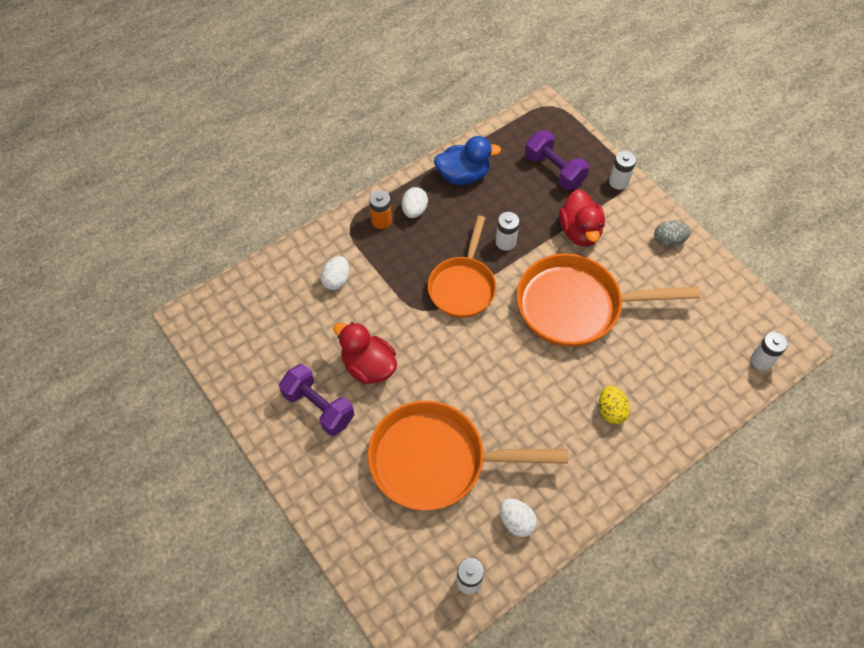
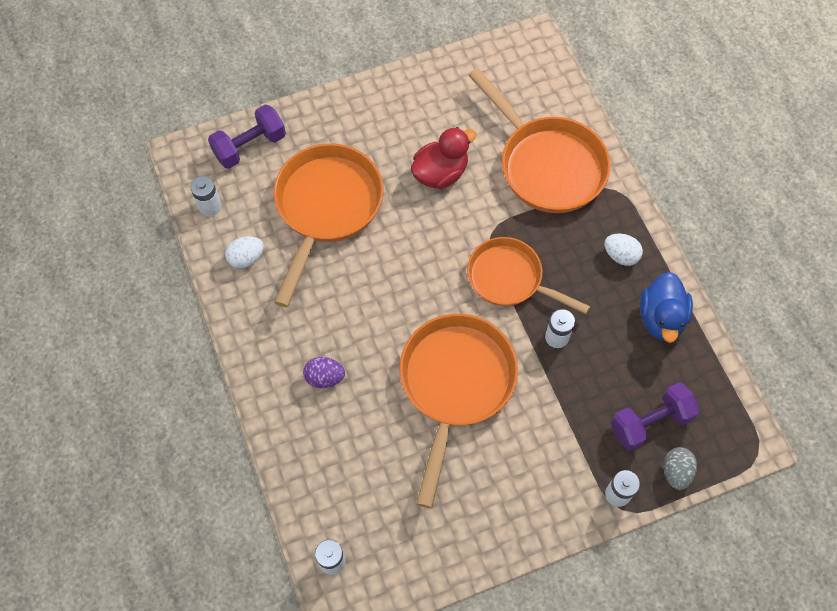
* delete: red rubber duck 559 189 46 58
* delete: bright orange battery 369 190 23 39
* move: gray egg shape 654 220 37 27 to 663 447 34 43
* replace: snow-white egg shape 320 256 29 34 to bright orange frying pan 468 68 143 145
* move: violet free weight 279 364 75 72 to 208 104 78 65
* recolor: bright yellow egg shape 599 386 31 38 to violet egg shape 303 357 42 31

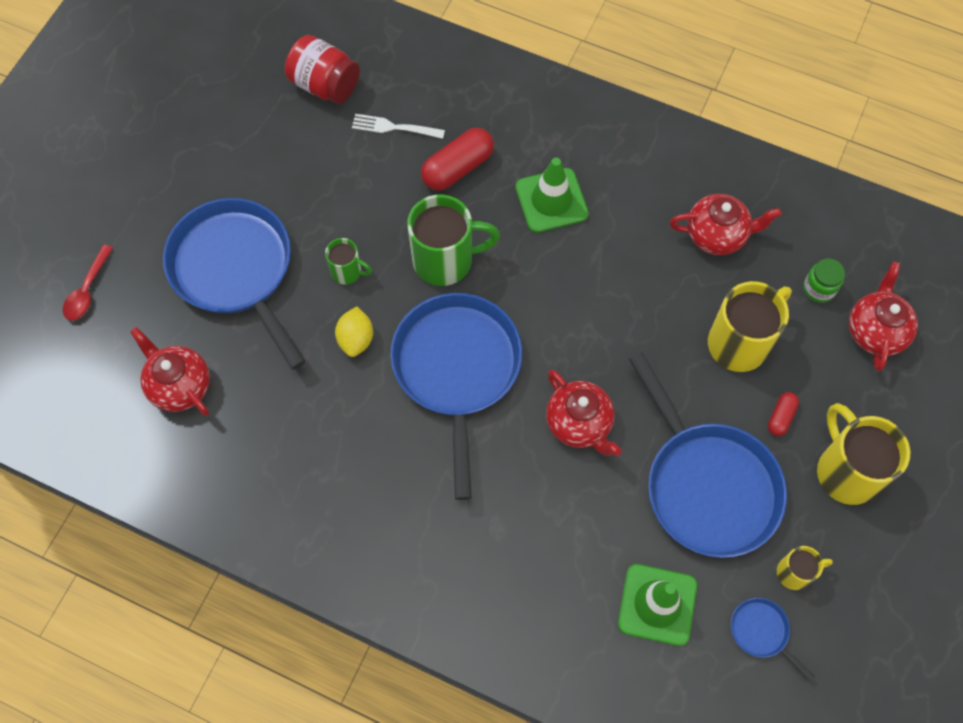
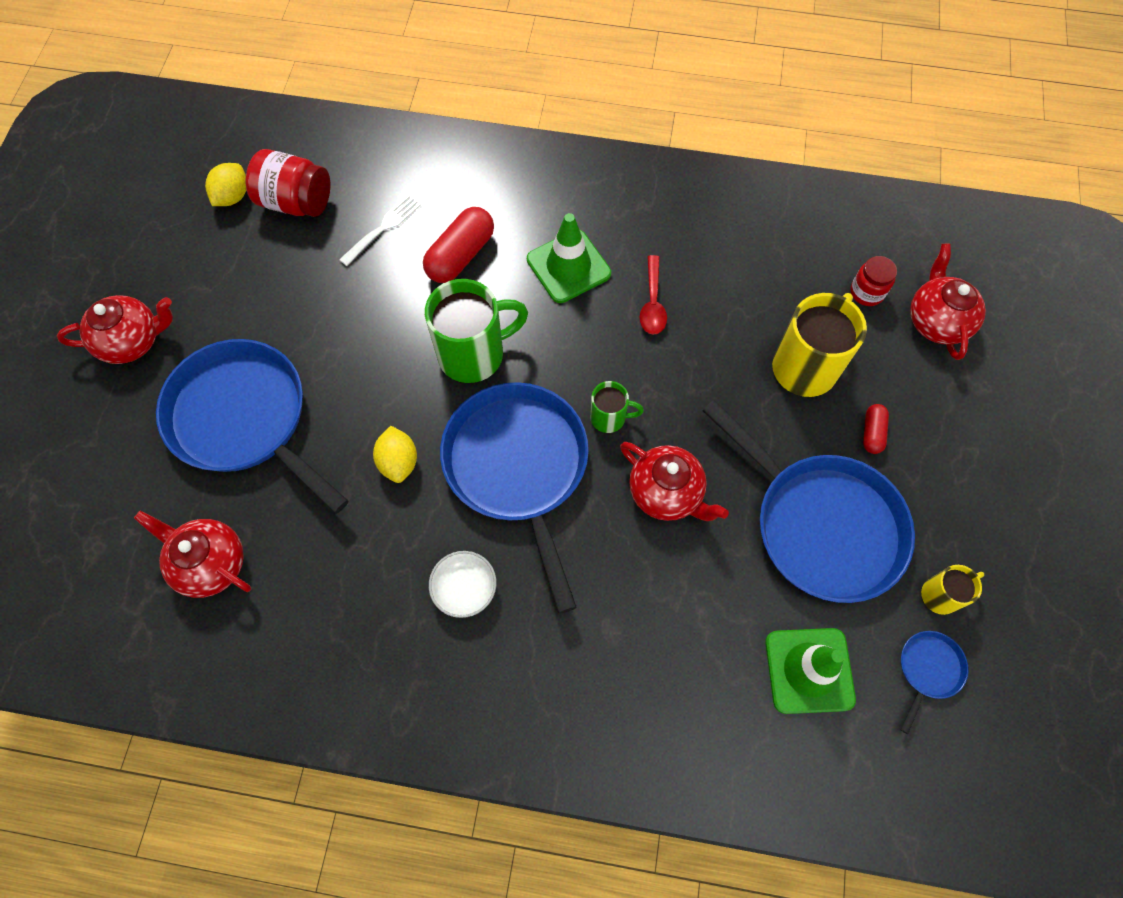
* rotate: snow-white dinner fork 352 114 93 25 = 339 195 82 71 135 degrees clockwise
* move: red tea pot 669 194 113 61 to 57 295 116 69
* move: emerald coffee mug 325 238 47 46 to 590 381 54 52
* move: red spoon 63 245 50 76 to 640 255 27 80
* recolor: emerald preserve jar 803 259 42 44 to red preserve jar 851 256 46 50
* delete: bright yellow coffee mug 817 403 93 102
* rotate: blue frying pan 731 598 84 84 = 901 631 67 103 90 degrees clockwise
* insert: bright yellow citrus fruit 205 163 41 43
* insert: snow-white deep dish 429 551 68 67

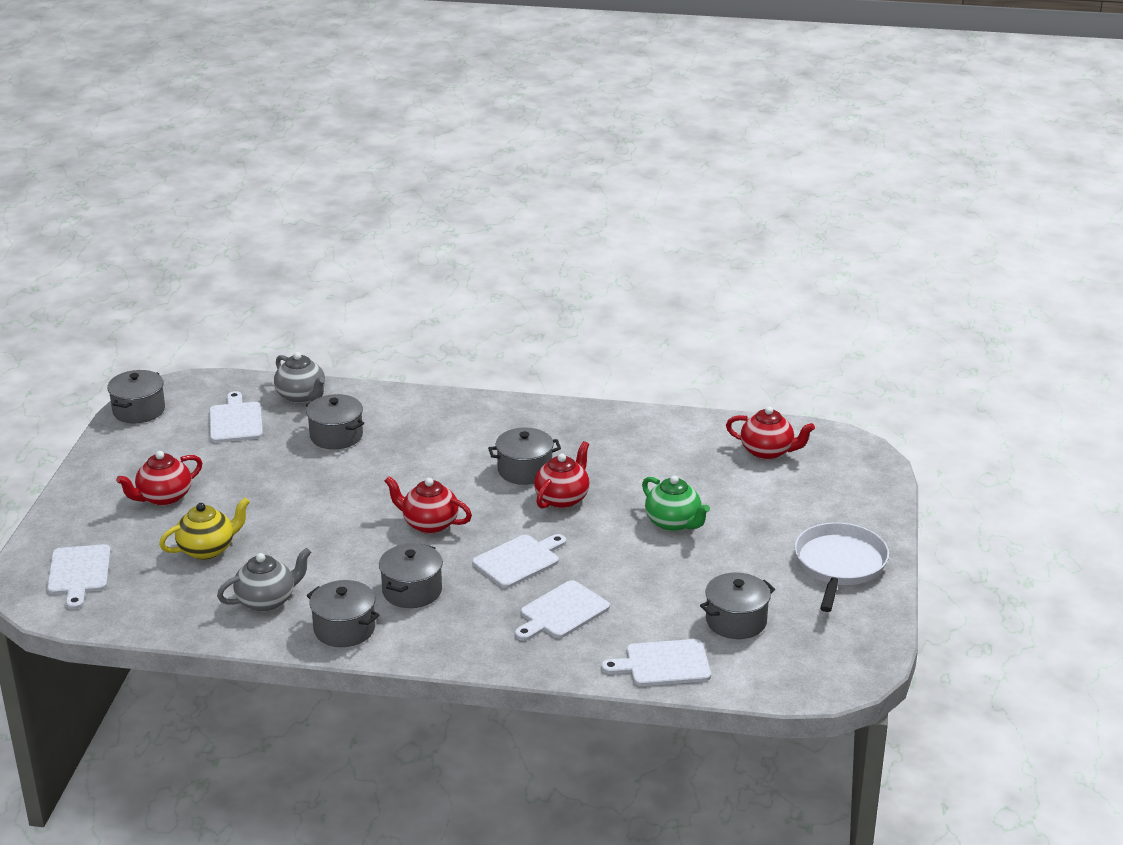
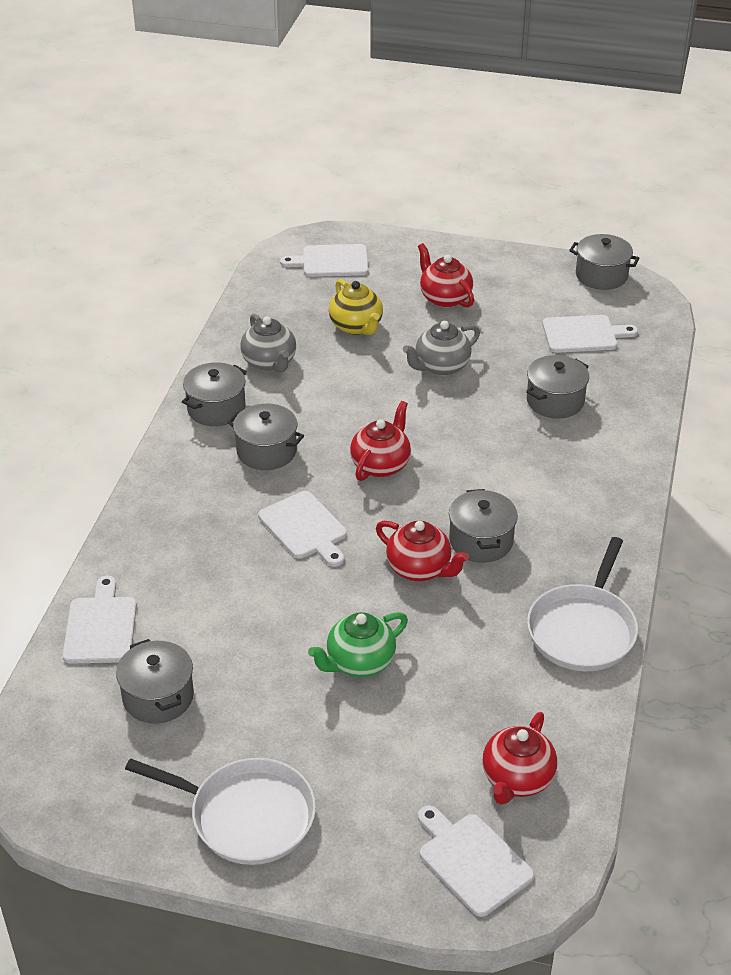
* move: gray tea pot 274 352 51 51 to 403 321 77 55
* move: snow-white chopping board 515 580 95 61 to 418 806 116 111
* insert: snow-white frying pan 527 537 111 134

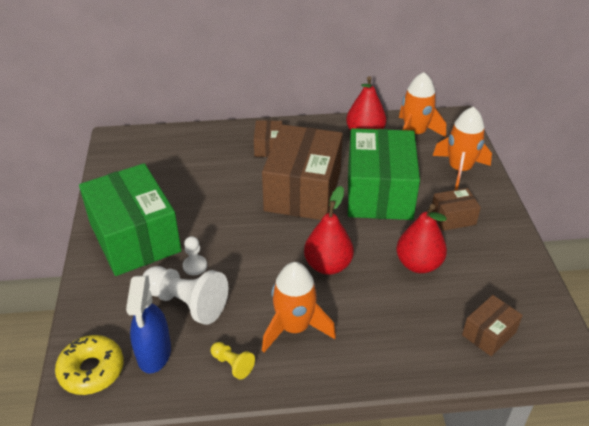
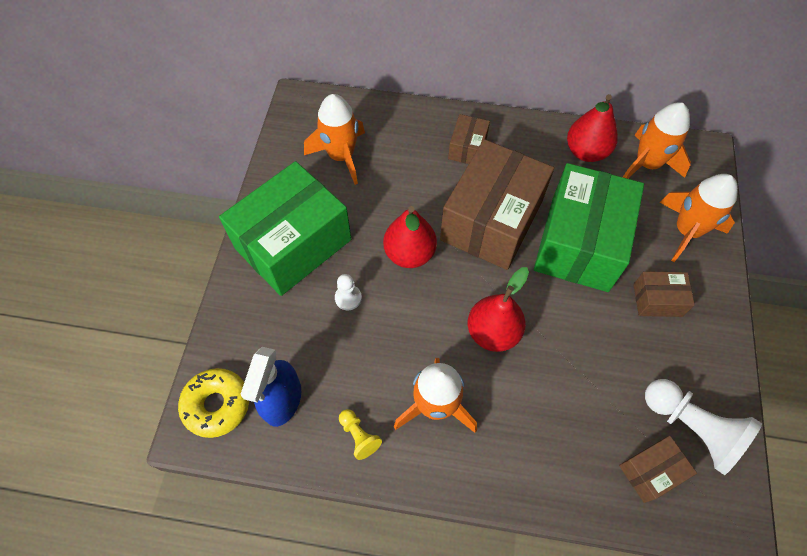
* rotate: emerald box 79 163 103 113 = 219 161 132 135 60 degrees clockwise
* move: red pear fruit 396 204 51 69 to 383 206 54 62
* move: snow-white game pawn 142 266 86 59 to 645 379 117 96
* insert: bright orange rocket 304 94 61 91

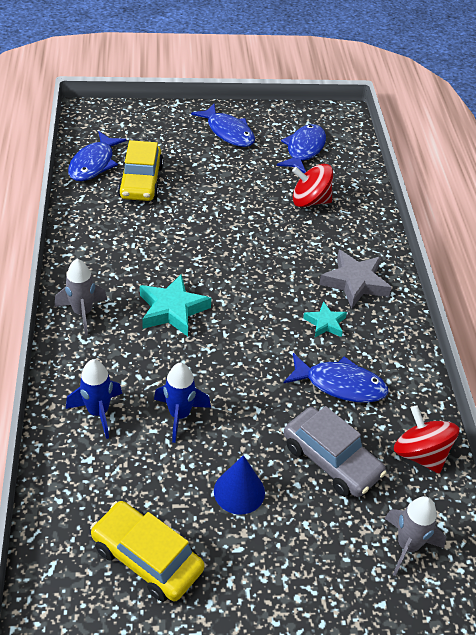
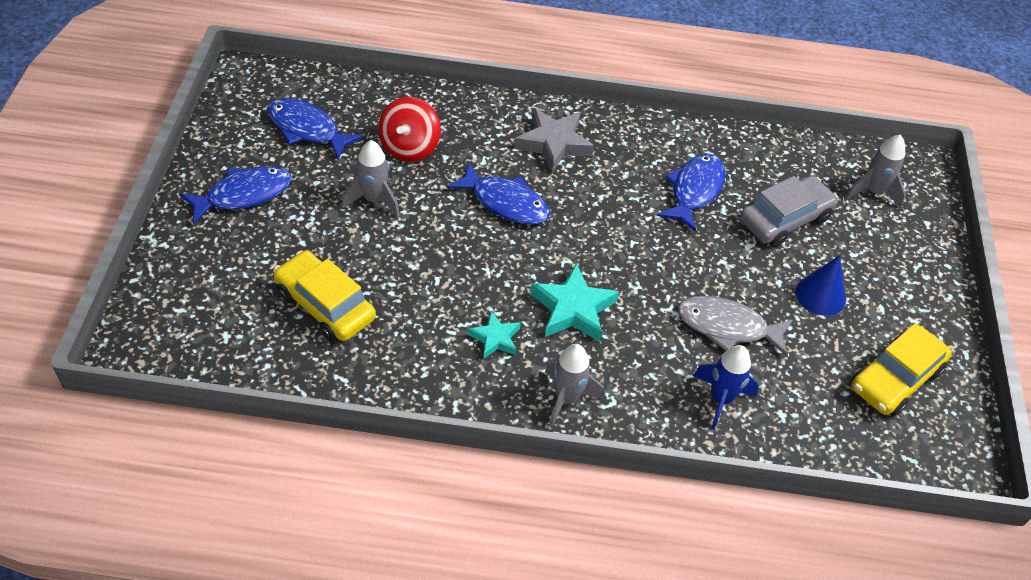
* move: blue toy fish 68 132 59 49 to 446 162 104 63
* rotate: bright yellow toy car 118 140 46 61 = 273 251 103 91 150 degrees counterclockwise
* move: turquoise star 303 301 44 36 to 468 311 53 48
* replace: blue rocket 154 363 57 80 to gray toy fish 678 296 115 60
* delete: red toy top 394 405 65 69
* insert: gray rocket 341 140 59 77

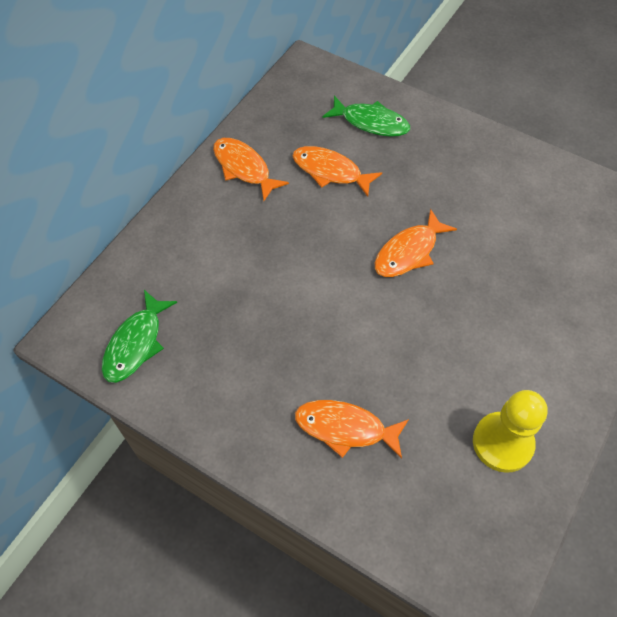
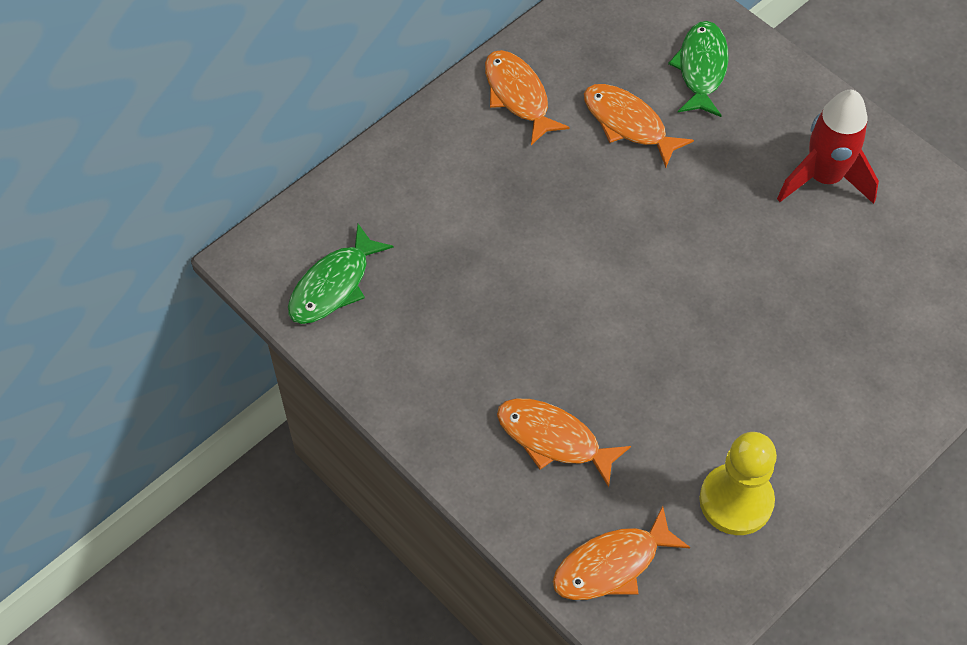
* rotate: emerald toy fish 322 96 88 41 = 668 21 61 96 120 degrees counterclockwise
* move: bright orange toy fish 375 209 82 68 to 553 506 137 94
* insert: red rocket 777 90 102 114

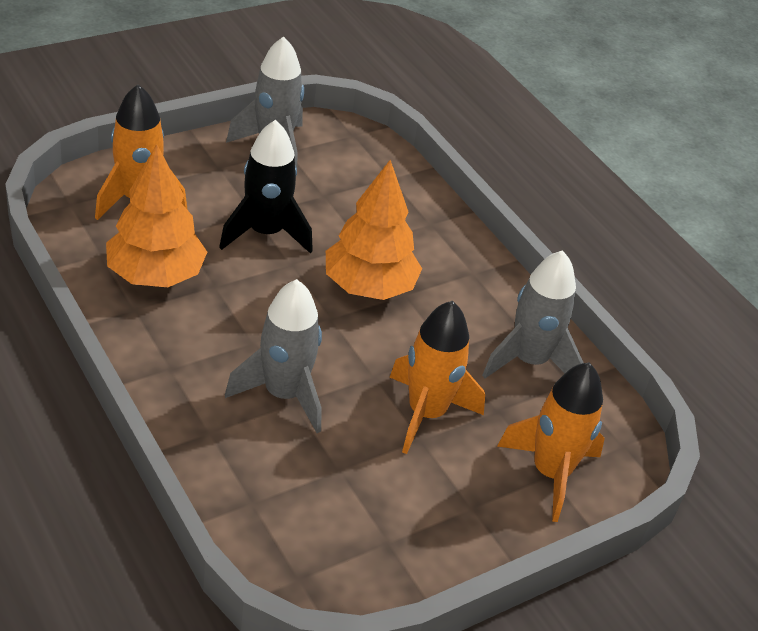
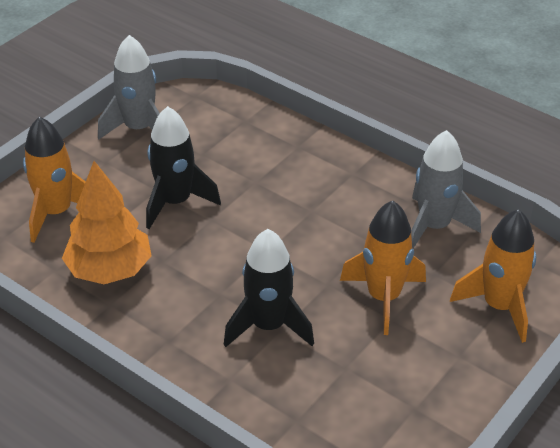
* delete: bright orange tree 326 160 96 140
* recolor: gray rocket 225 279 97 154 to jet-black rocket 224 229 90 118

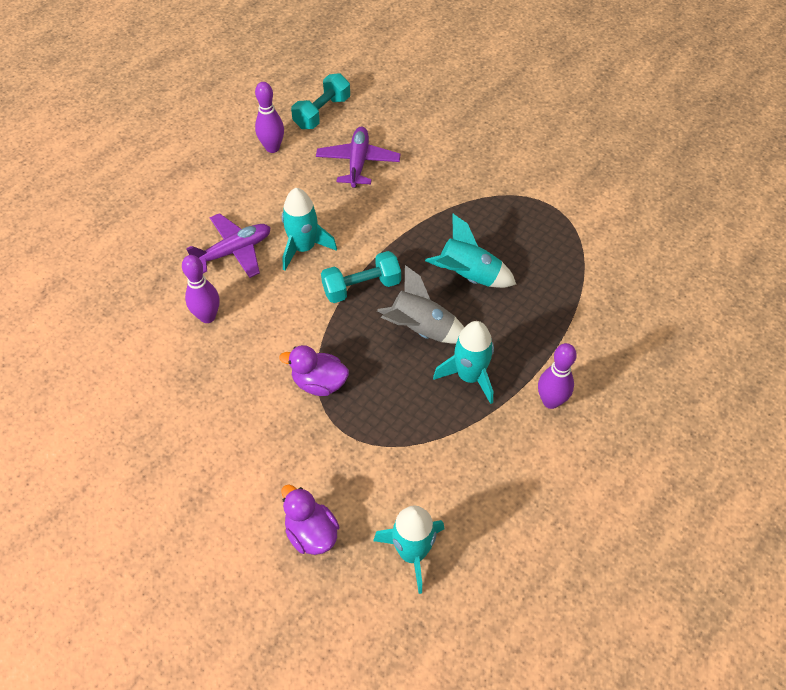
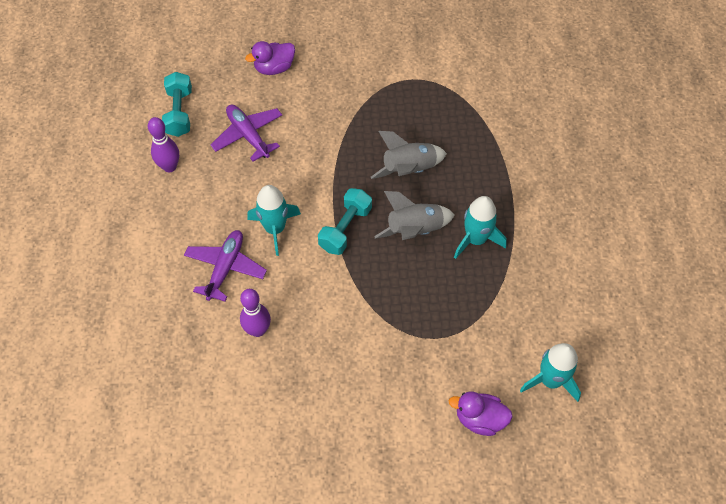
* recolor: turquoise rocket 425 213 92 75 to gray rocket 371 131 76 48
* delete: violet tenpin 538 343 39 66
* move: violet rubber duck 279 345 70 51 to 245 41 50 34

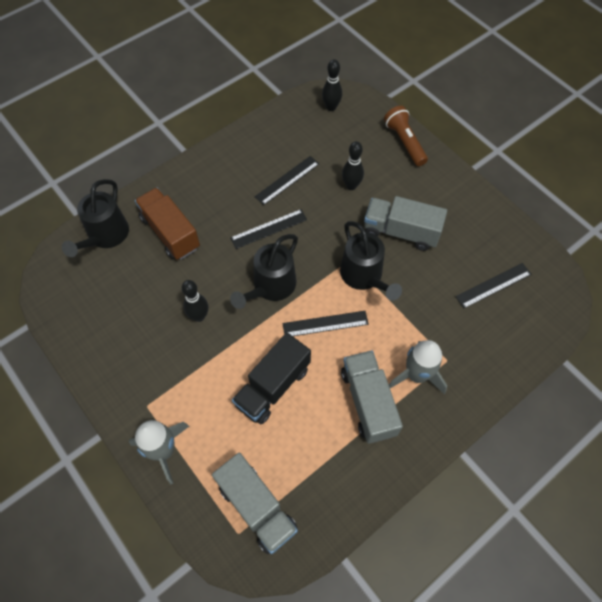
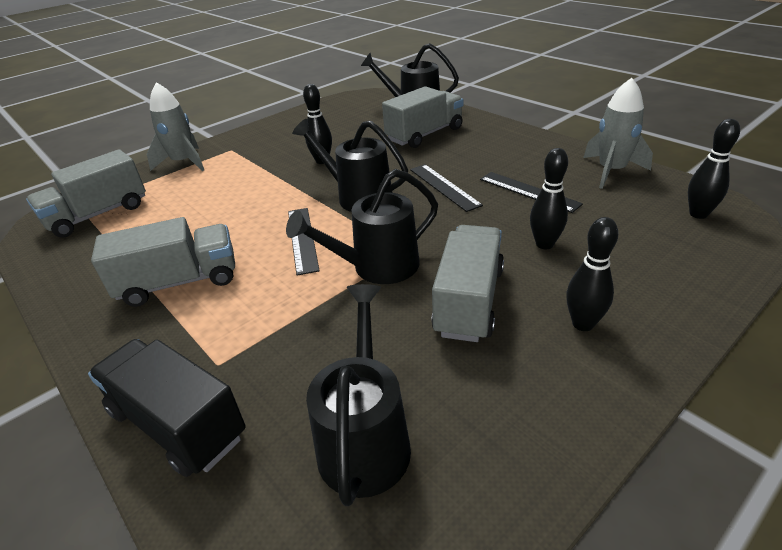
* delete: dark brown flashlight 384 106 44 60
* recolor: dark brown toy truck 135 188 65 72 to gray toy truck 382 86 81 62
* replace: jet-black ruler 455 263 76 45 to jet-black watering pot 306 284 105 222
* move: jet-black toy truck 232 332 79 92 to 88 339 158 138
* move: gray rocket 389 340 58 54 to 583 78 70 111
* insert: jet-black tenpin 566 217 53 114

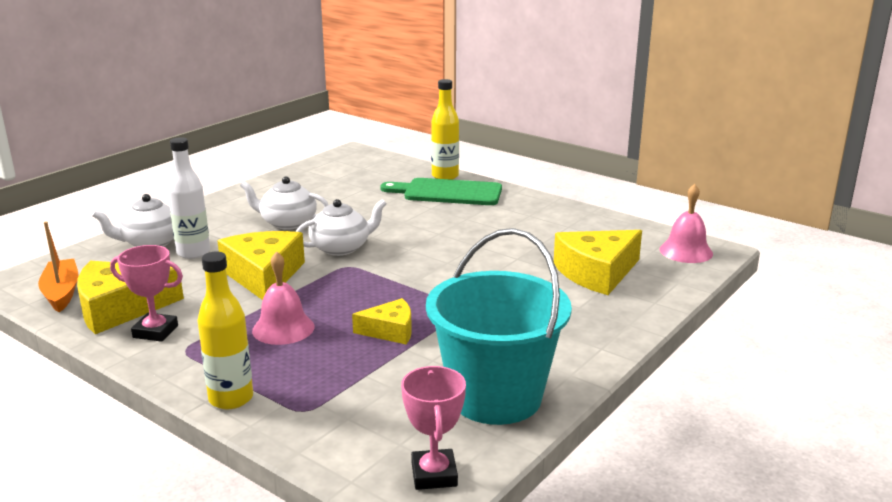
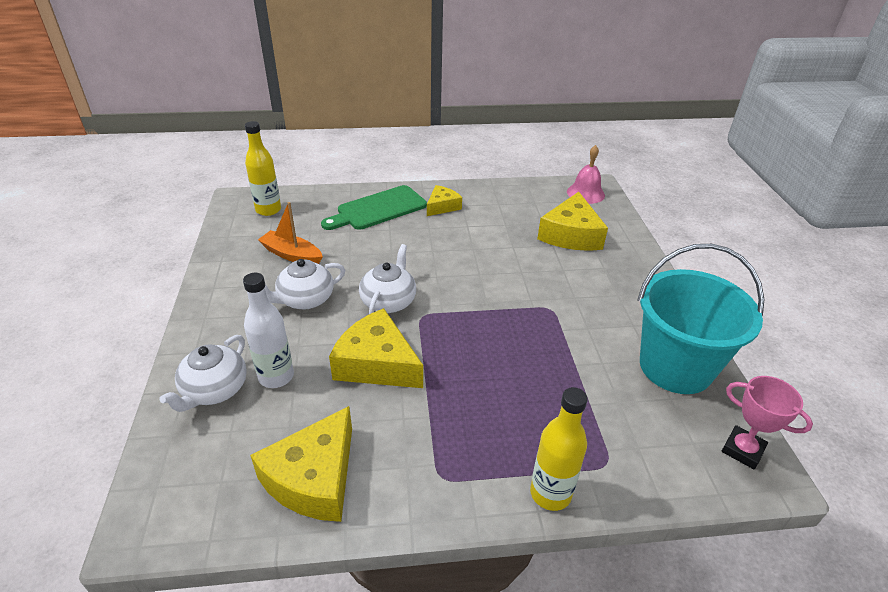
* move: bright yellow drink bottle 431 79 28 101 to 245 121 36 95
* move: bright orange sailboat 38 221 40 91 to 258 202 65 62
* delete: pink trophy 110 245 73 97
* delete: pink bell 252 251 62 94
* move: bright yellow piece of cheese 352 298 60 47 to 427 185 35 31

